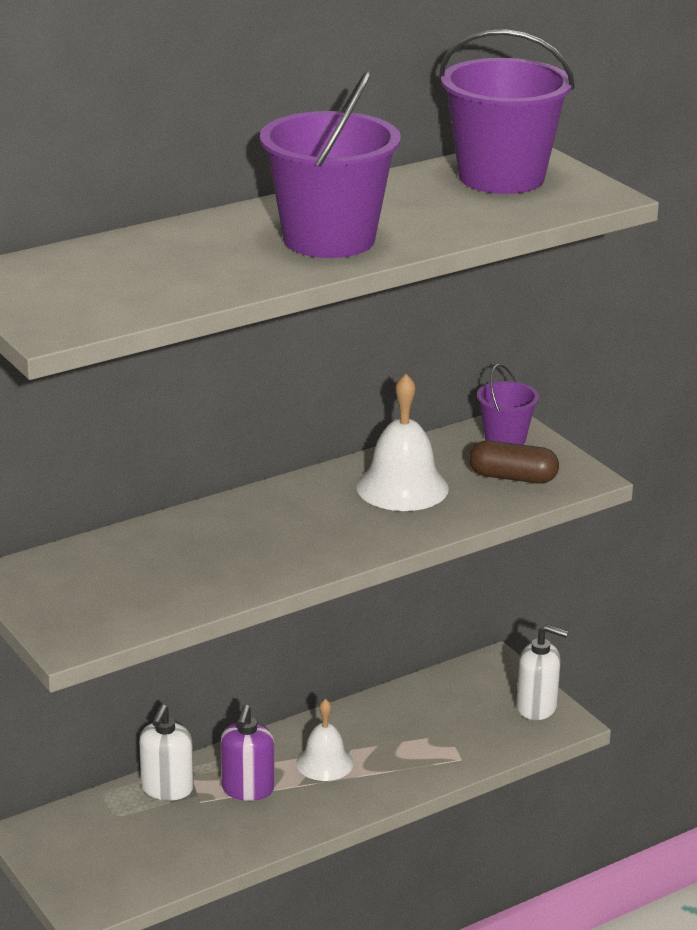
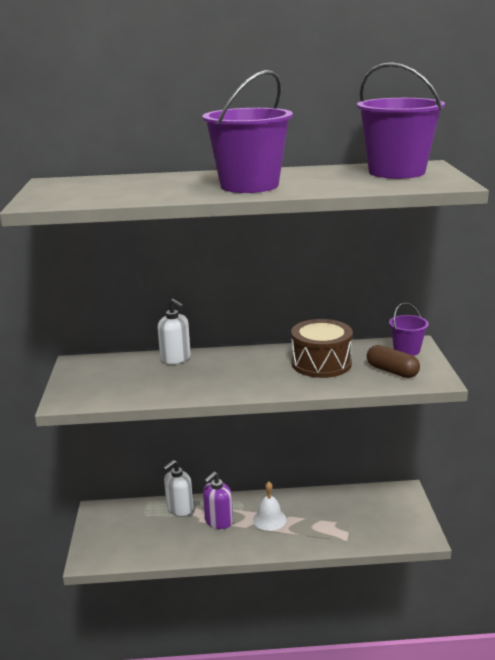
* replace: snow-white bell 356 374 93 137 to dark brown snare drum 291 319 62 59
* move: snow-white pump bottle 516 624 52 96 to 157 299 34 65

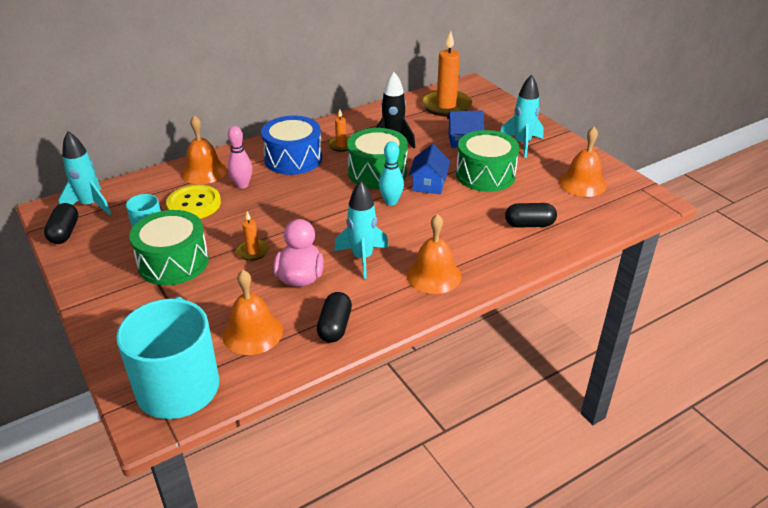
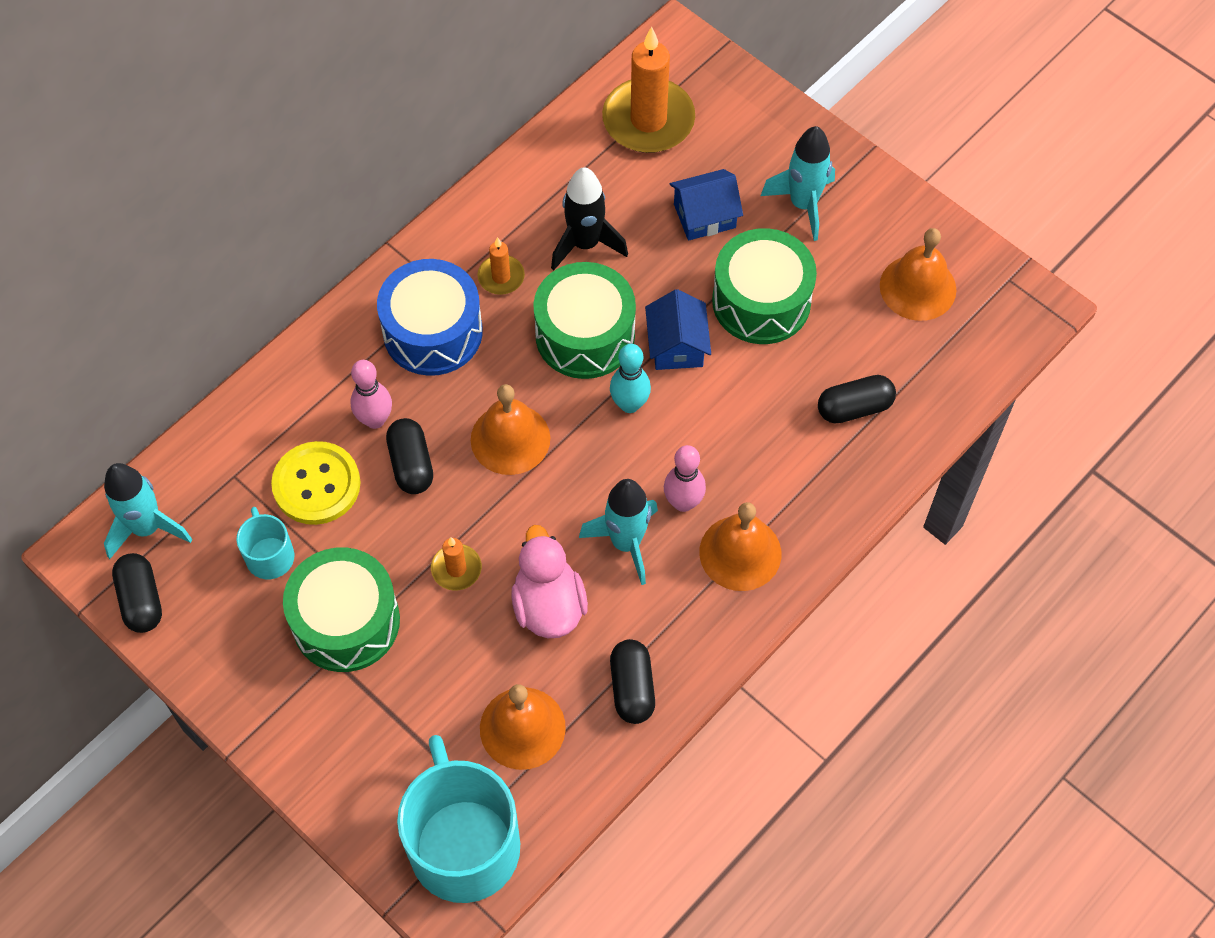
* move: bright orange bell 181 115 46 69 to 471 384 79 91
* insert: jet-black capsule 386 418 47 76
* insert: pink tenpin 664 445 42 67

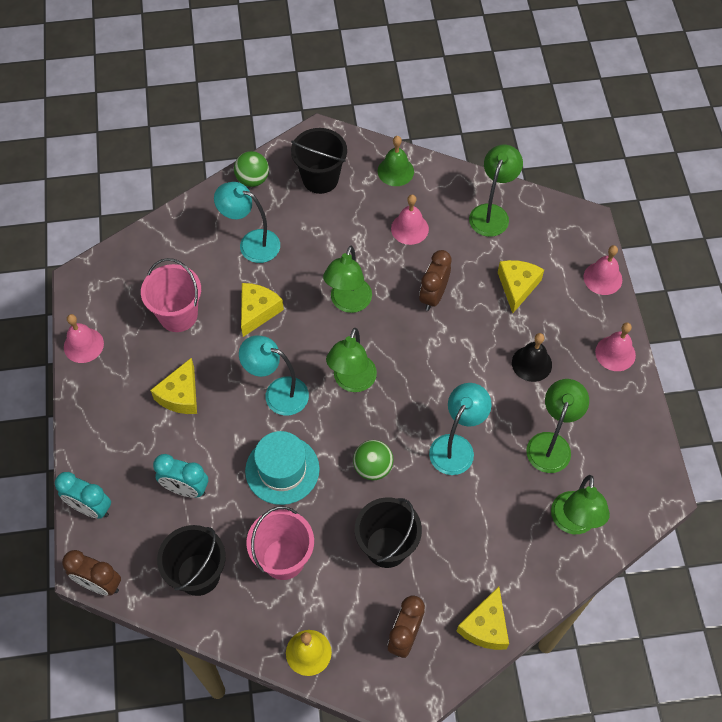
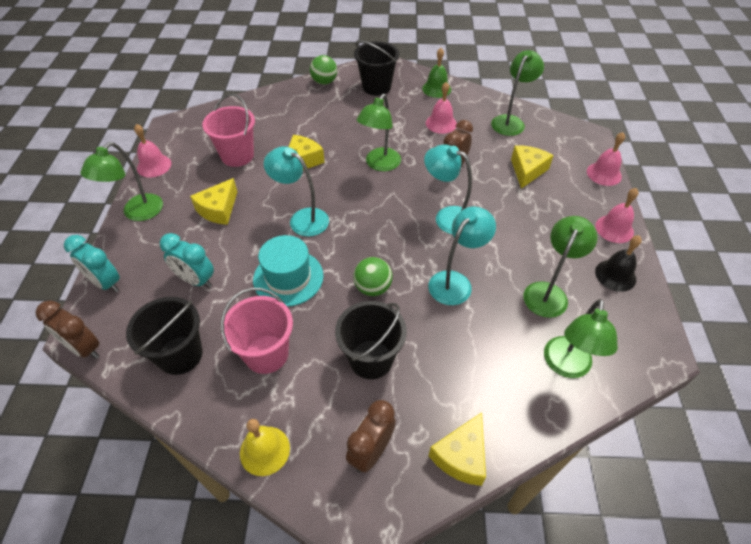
* move: turquoise desk lamp 214 182 66 81 to 424 144 48 90
* move: emerald desk lamp 326 328 51 64 to 80 142 83 79
* move: jet-black bell 512 333 40 49 to 595 235 47 57

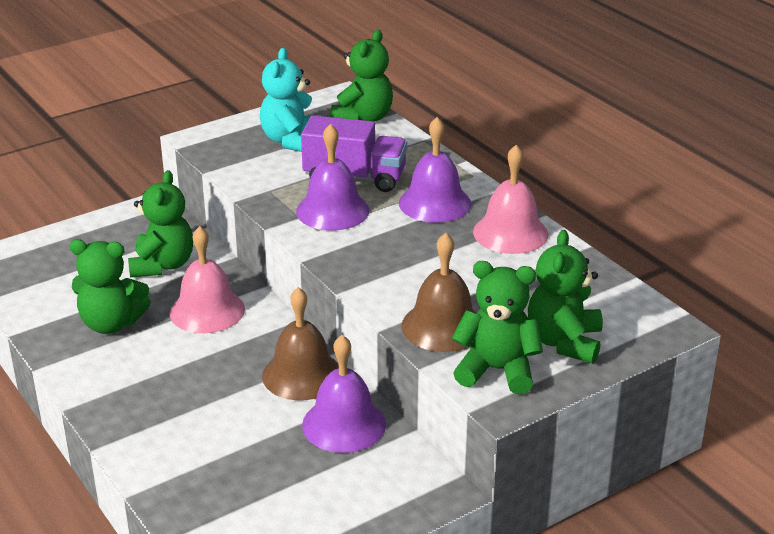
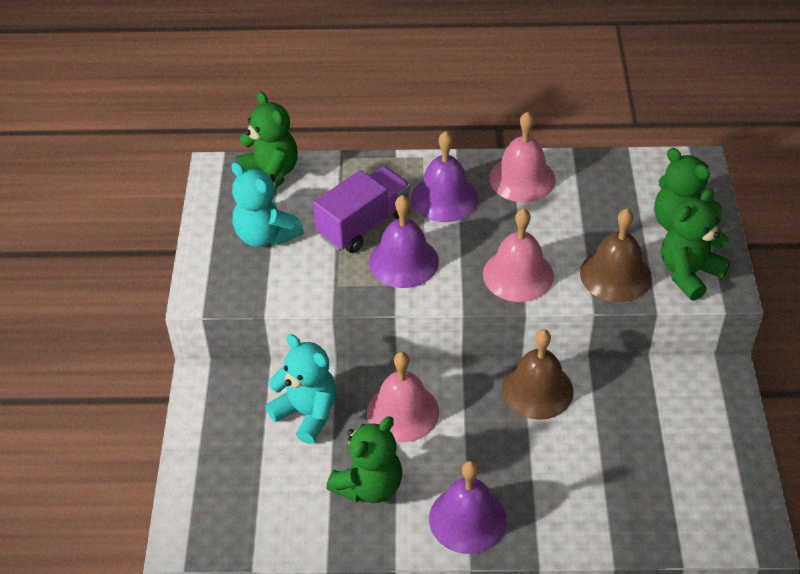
* recolor: emerald teddy 128 170 65 107 to turquoise teddy 265 334 72 110
* move: violet bell 302 335 84 118 to 429 461 78 93
* insert: pink bell 483 208 71 94

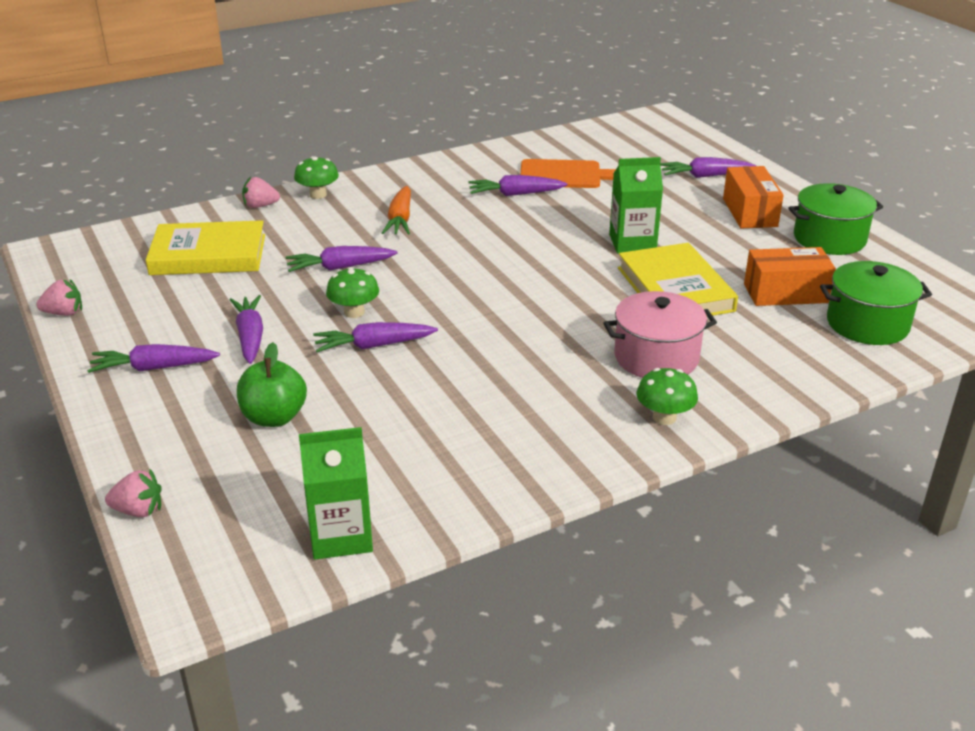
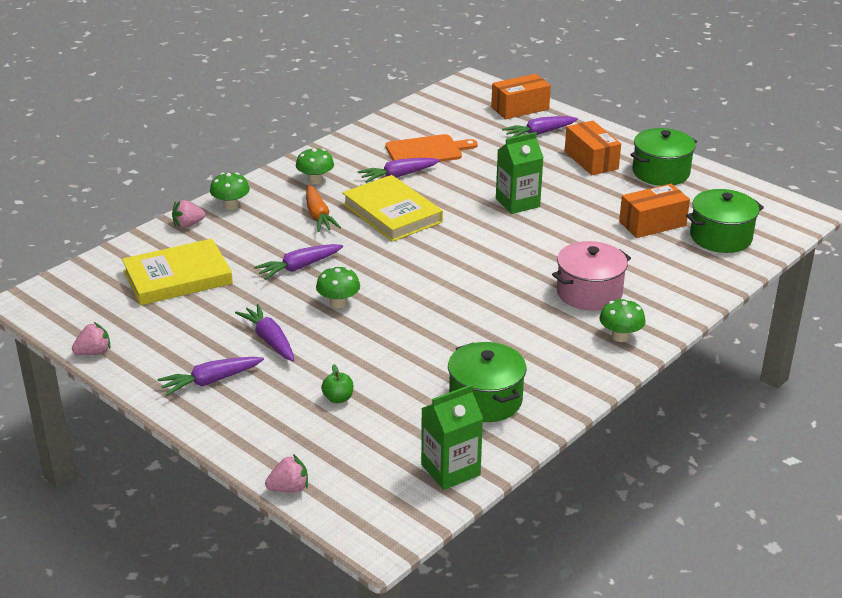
* move: bright yellow hardcover 618 243 120 73 to 342 175 101 67
* delete: violet toy carrot 313 322 125 30
* resize: emerald apple fruit 237 342 70 85 = 321 364 32 39 x0.58
* insert: bright orange box 491 74 60 45
* insert: emerald mushroom 296 148 38 36
* insert: emerald pot 448 342 79 80

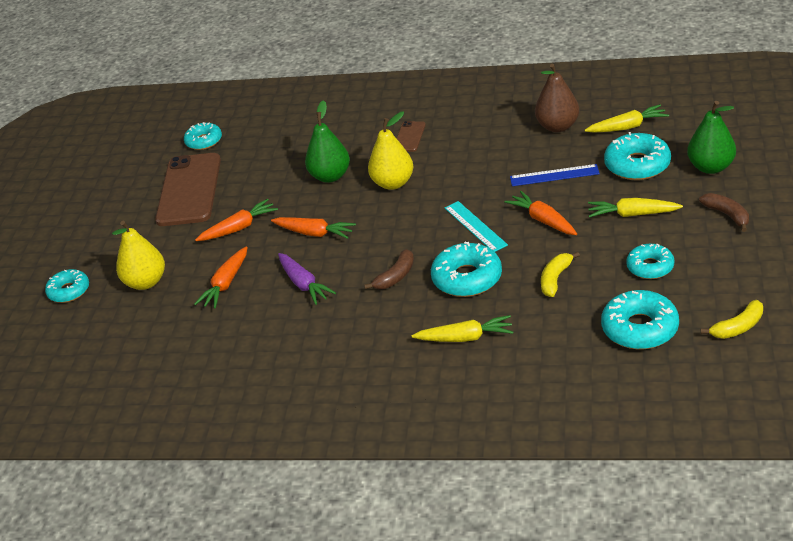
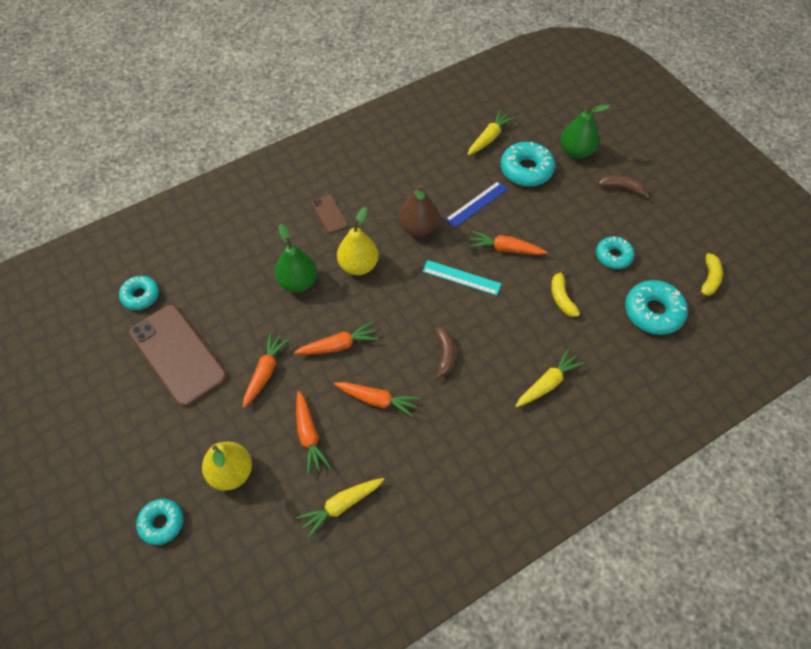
* move: dark brown pear fruit 535 64 44 68 to 399 185 40 51
* move: bright yellow toy carrot 588 198 95 20 to 296 478 88 60
* delete: turquoise donut 431 242 71 55
* recolor: violet toy carrot 278 253 58 52 to bright orange toy carrot 334 382 85 35

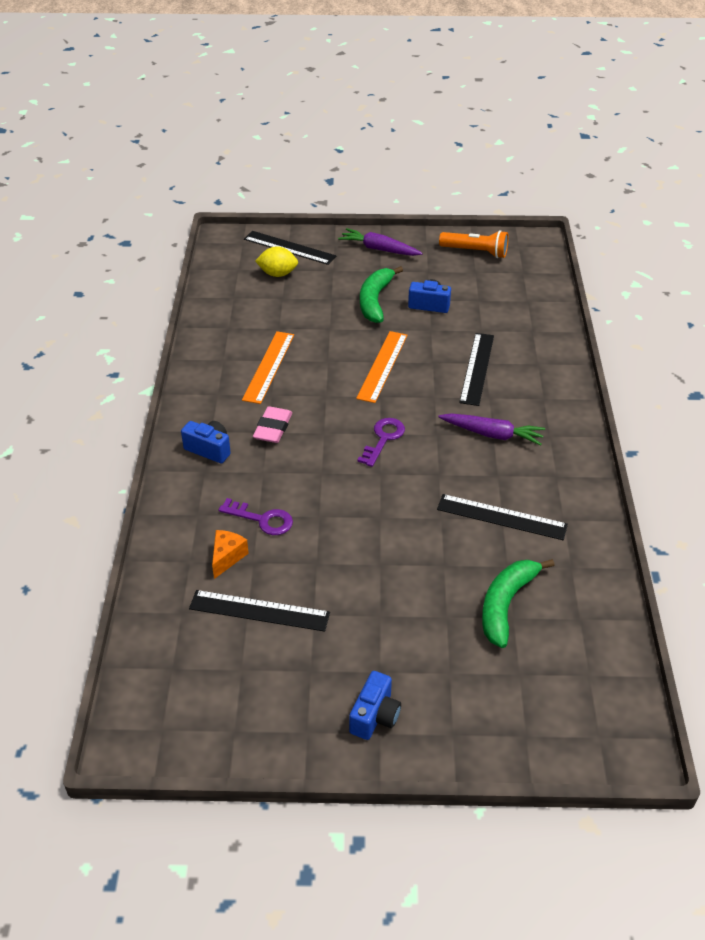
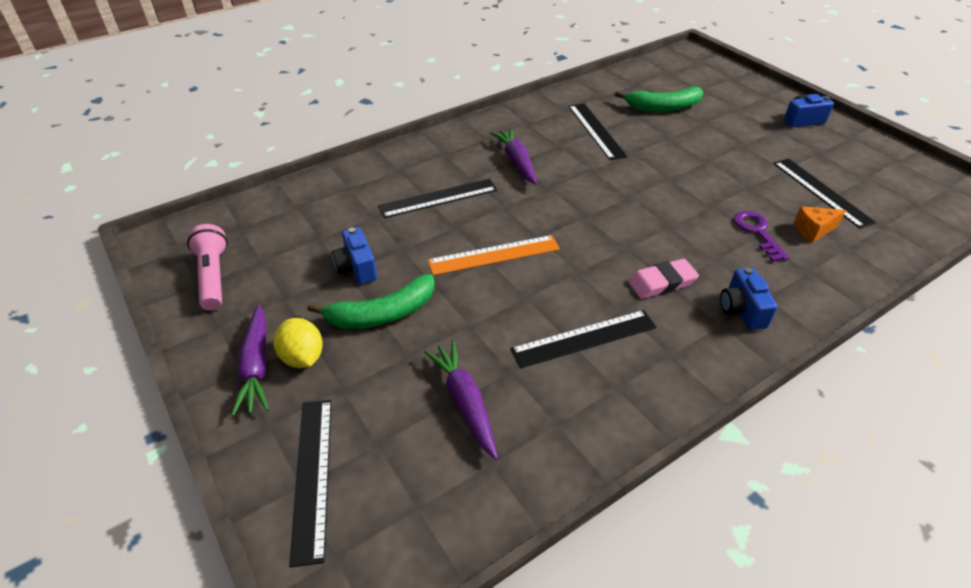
* recolor: bright orange flashlight 439 230 69 28 to pink flashlight 187 224 41 87
* move: bright yellow citrus fruit 255 246 43 31 to 273 318 50 50
* recolor: bright orange ruler 242 331 52 73 to jet-black ruler 510 310 147 58
* delete: violet latchkey 357 418 48 49
* insert: violet toy carrot 424 341 74 118

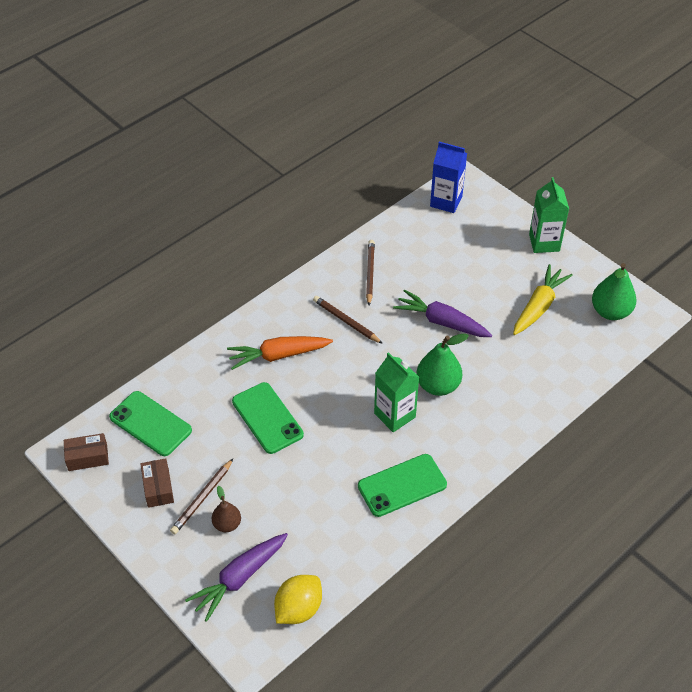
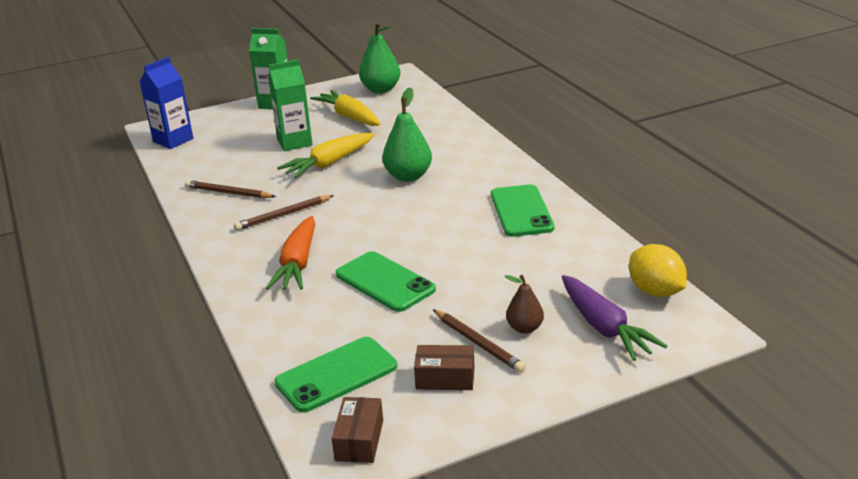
* recolor: violet toy carrot 393 290 99 47 to bright yellow toy carrot 277 133 98 45
* move: emerald juice carton 374 352 45 80 to 268 59 45 92
* rotate: emerald phone 232 382 72 72 = 336 251 100 61 60 degrees clockwise

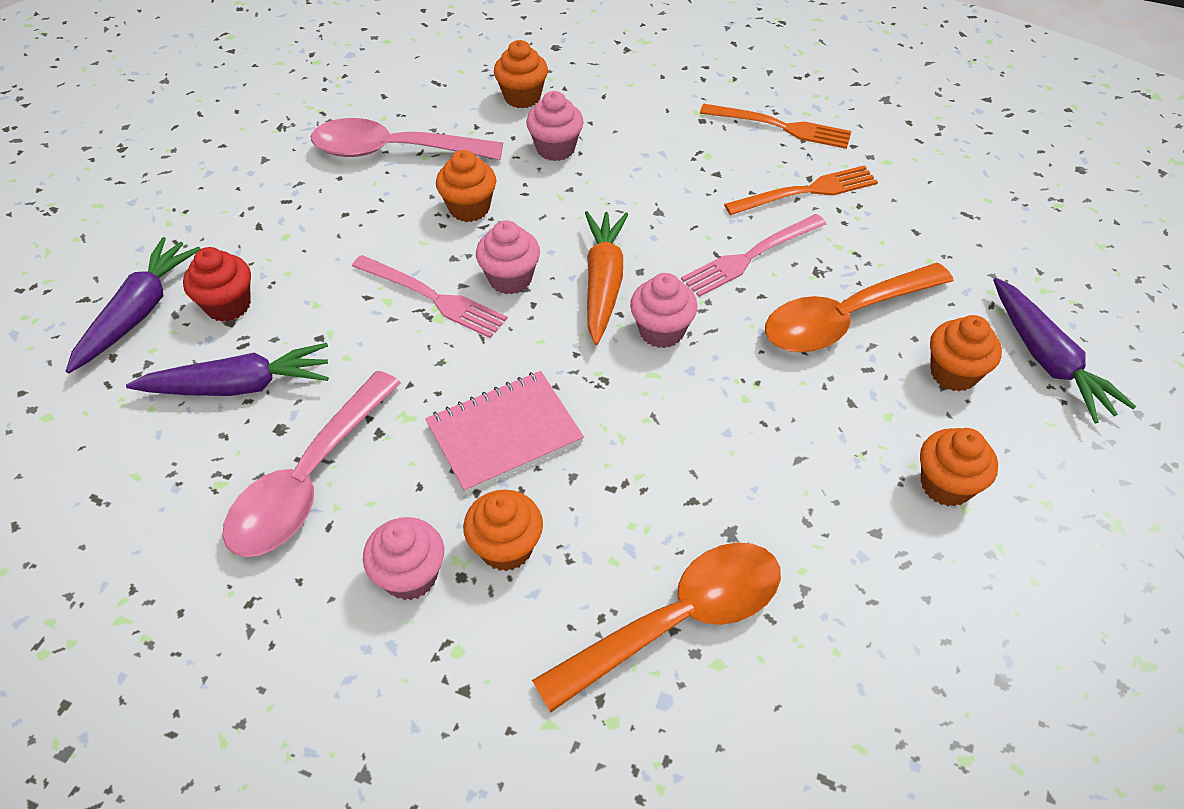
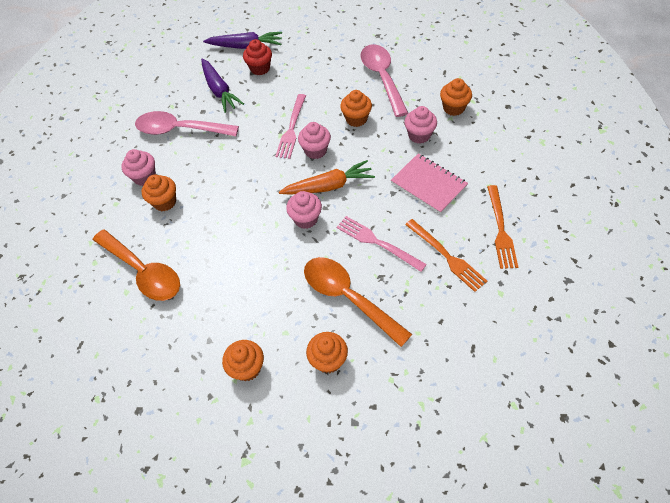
* delete: violet toy carrot 993 278 143 145
* move: pink notepad 425 371 159 122 to 391 153 77 61

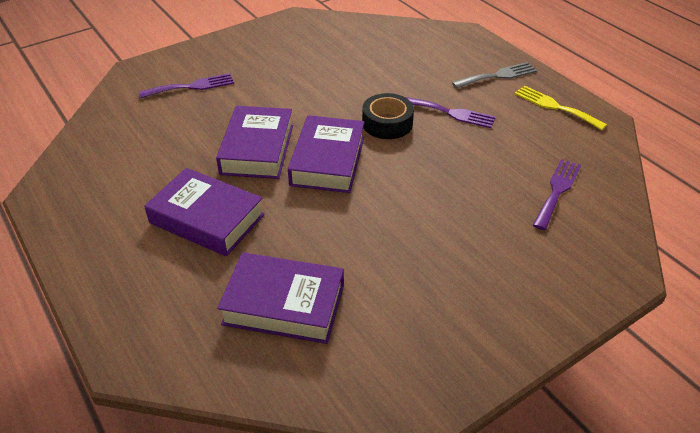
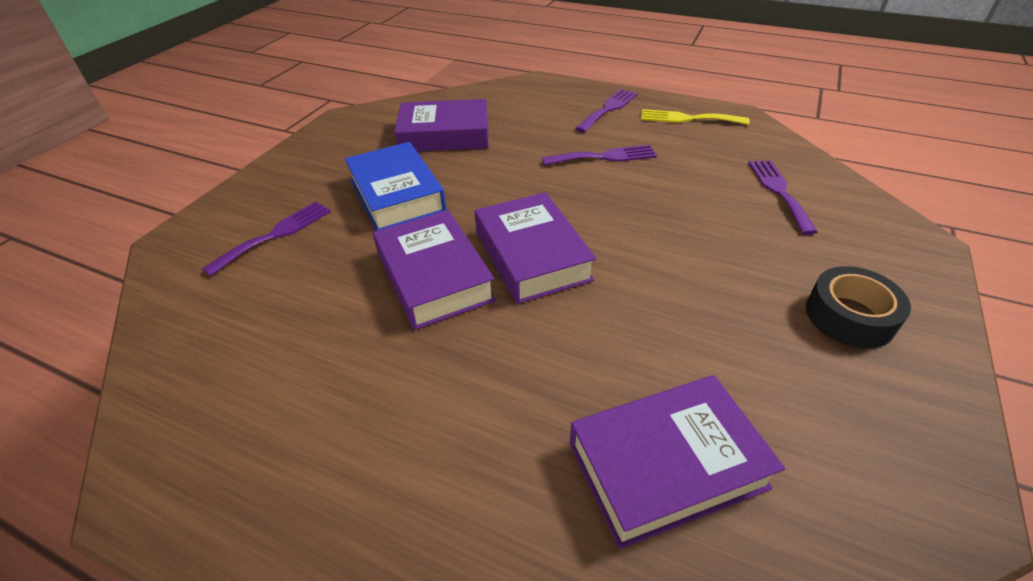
* recolor: gray dinner fork 452 62 85 27 to violet dinner fork 575 89 63 43
* move: jet-black sticky tape 362 93 52 46 to 806 266 105 82
* move: violet hardcover 144 168 121 88 to 394 99 94 53
* insert: blue hardcover 345 142 102 89

